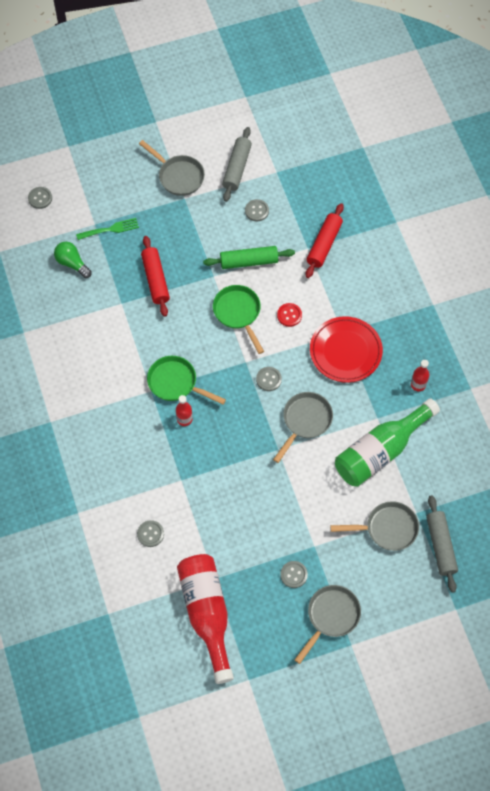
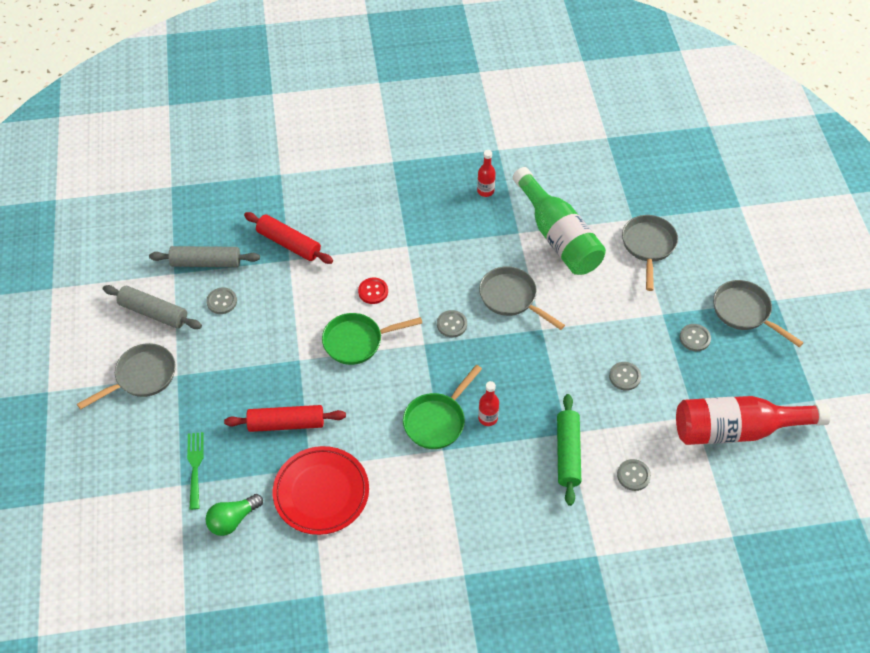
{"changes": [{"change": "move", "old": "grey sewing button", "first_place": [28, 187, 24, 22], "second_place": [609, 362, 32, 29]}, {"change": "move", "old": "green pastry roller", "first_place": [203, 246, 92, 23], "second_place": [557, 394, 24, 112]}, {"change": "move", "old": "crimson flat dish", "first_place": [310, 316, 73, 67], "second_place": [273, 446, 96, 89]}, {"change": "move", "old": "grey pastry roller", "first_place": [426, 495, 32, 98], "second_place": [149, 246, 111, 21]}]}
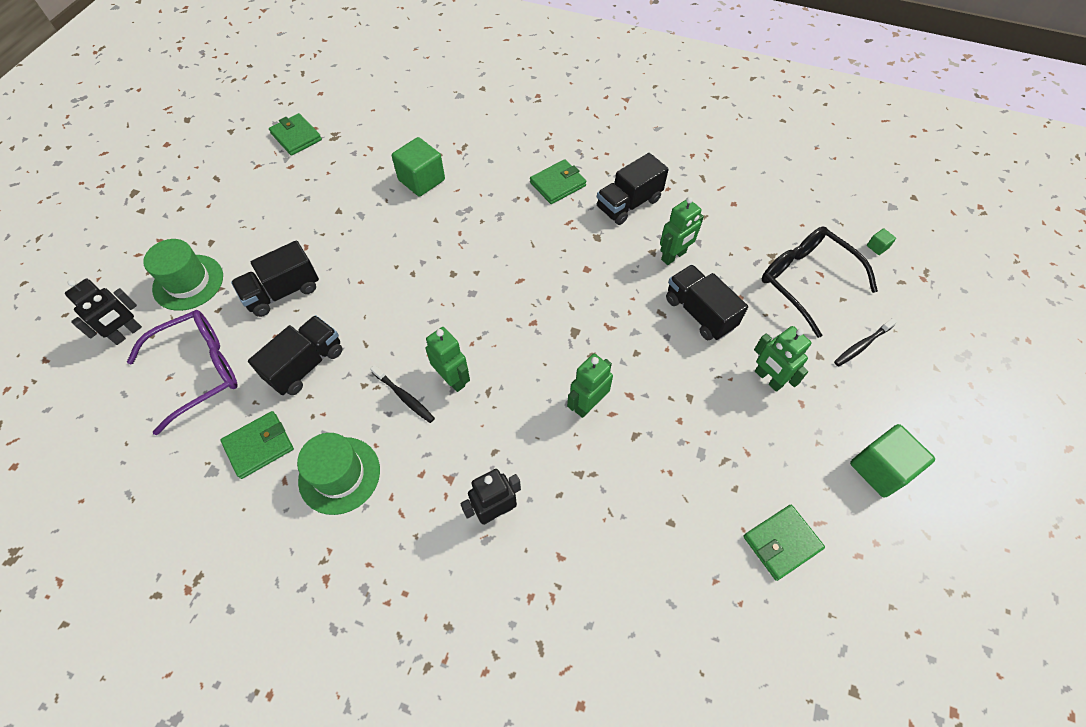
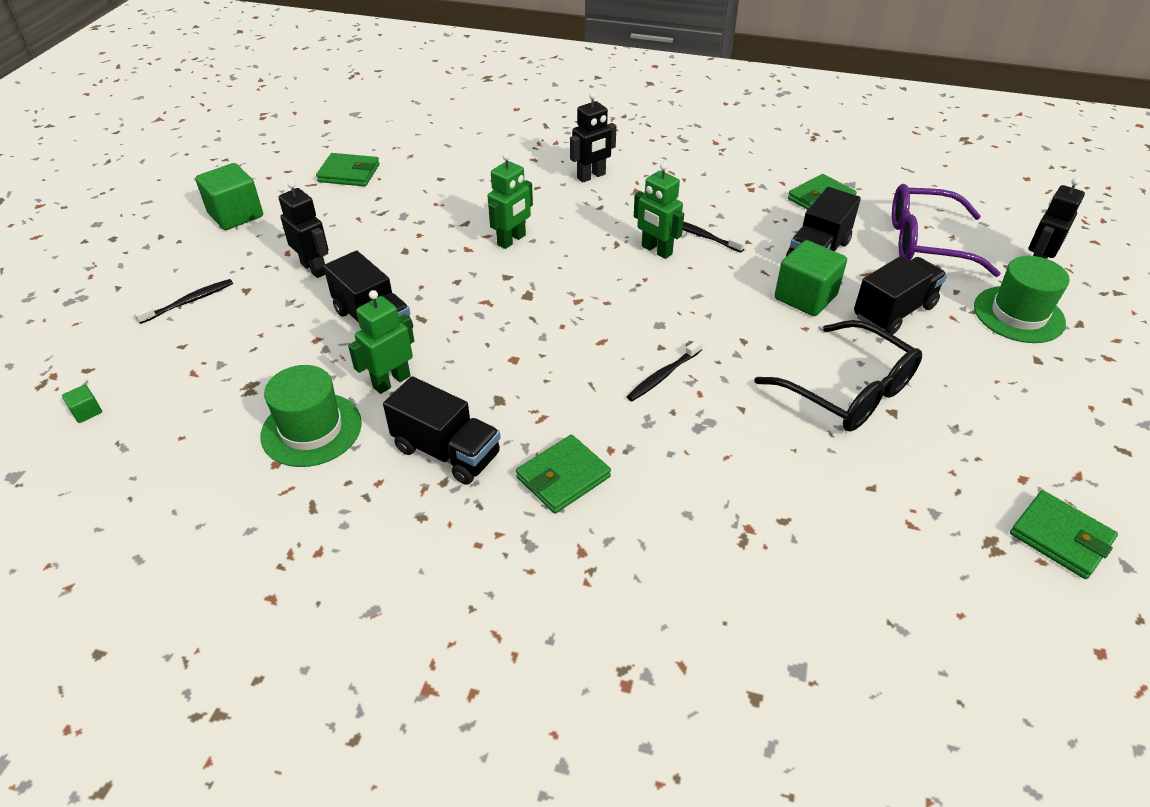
{"changes": [{"change": "insert", "new": "ebony dental brush", "second_place": [626, 339, 77, 62]}, {"change": "move", "old": "green tall hat", "first_place": [297, 433, 83, 82], "second_place": [260, 365, 102, 102]}, {"change": "move", "old": "green cube", "first_place": [392, 137, 53, 60], "second_place": [774, 240, 73, 76]}, {"change": "move", "old": "ebony spectacles", "first_place": [762, 226, 116, 112], "second_place": [754, 320, 168, 112]}, {"change": "recolor", "old": "green robot figure", "new": "ebony robot figure", "first_place": [754, 326, 57, 66], "second_place": [278, 180, 51, 98]}, {"change": "rotate", "old": "violet spectacles", "first_place": [127, 310, 111, 125], "second_place": [892, 184, 109, 93], "degrees": 45}, {"change": "rotate", "old": "ebony toy truck", "first_place": [597, 153, 72, 72], "second_place": [383, 376, 118, 109], "degrees": 75}, {"change": "rotate", "old": "green card wallet", "first_place": [743, 505, 82, 76], "second_place": [316, 153, 63, 33], "degrees": 45}]}
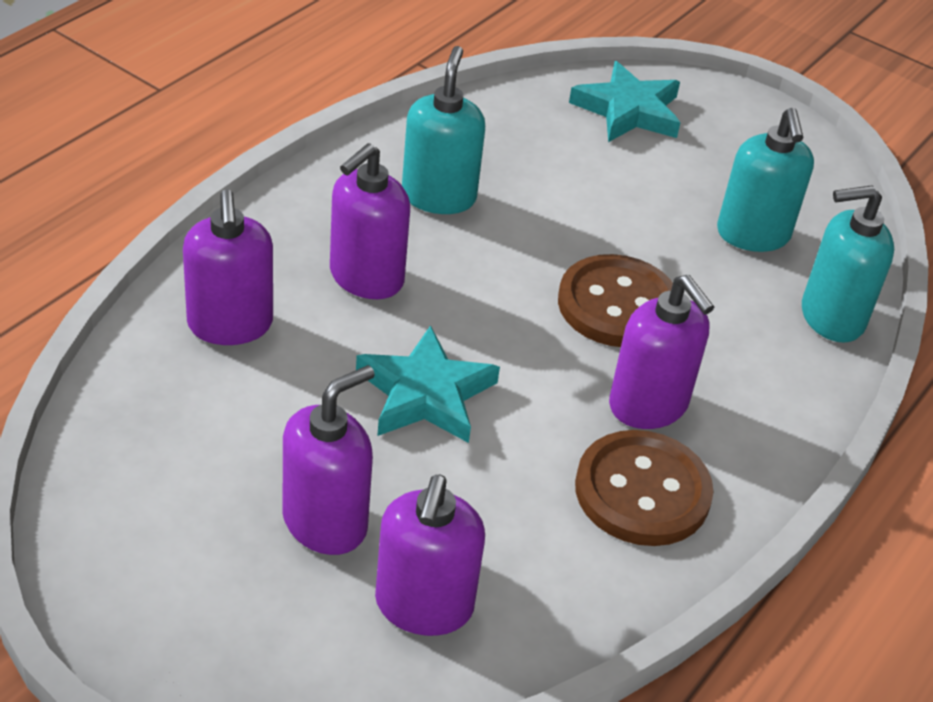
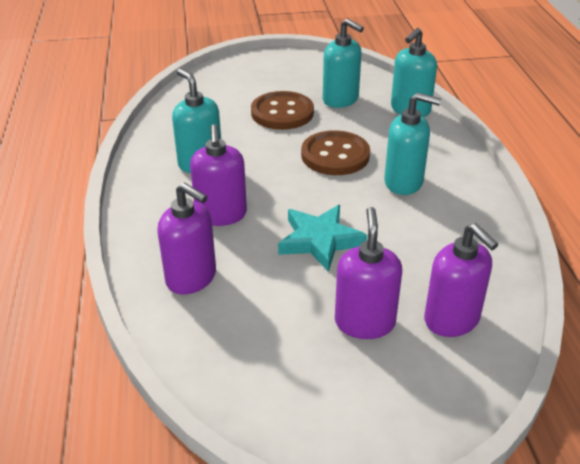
{"changes": [{"change": "delete", "old": "turquoise star", "first_place": [569, 61, 111, 81]}, {"change": "move", "old": "brown sewing button", "first_place": [575, 430, 138, 116], "second_place": [251, 91, 63, 39]}, {"change": "recolor", "old": "violet soap dispenser", "new": "turquoise soap dispenser", "first_place": [609, 275, 105, 154], "second_place": [384, 93, 57, 102]}]}
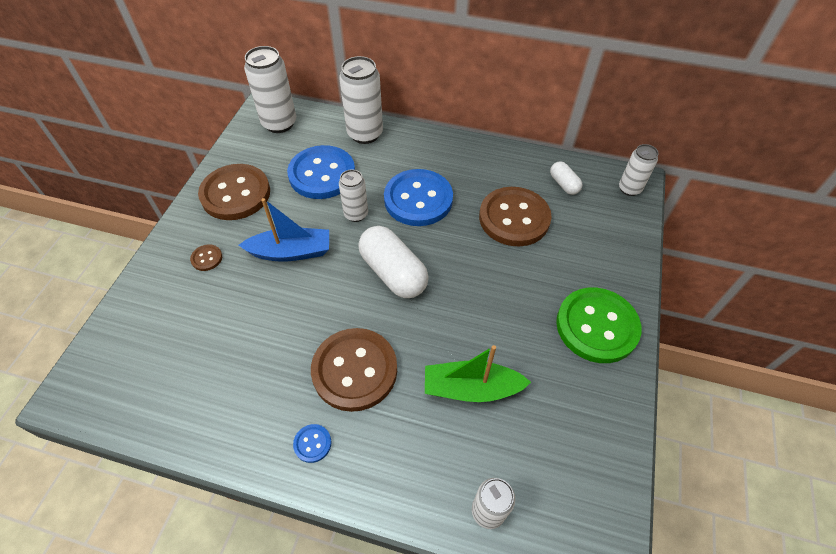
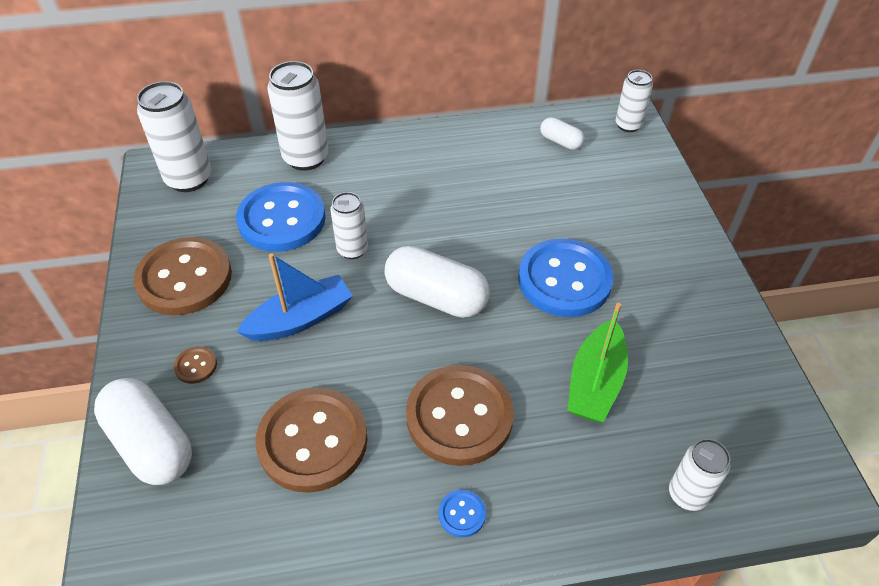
{"changes": [{"change": "delete", "old": "green sewing button", "first_place": [556, 288, 86, 75]}, {"change": "insert", "new": "white pill", "second_place": [94, 378, 98, 107]}, {"change": "move", "old": "royal blue sewing button", "first_place": [384, 169, 69, 57], "second_place": [518, 239, 95, 78]}, {"change": "move", "old": "brown sewing button", "first_place": [479, 187, 73, 59], "second_place": [256, 387, 112, 106]}, {"change": "rotate", "old": "green sailboat", "first_place": [425, 345, 106, 57], "second_place": [567, 303, 61, 119], "degrees": -45}]}
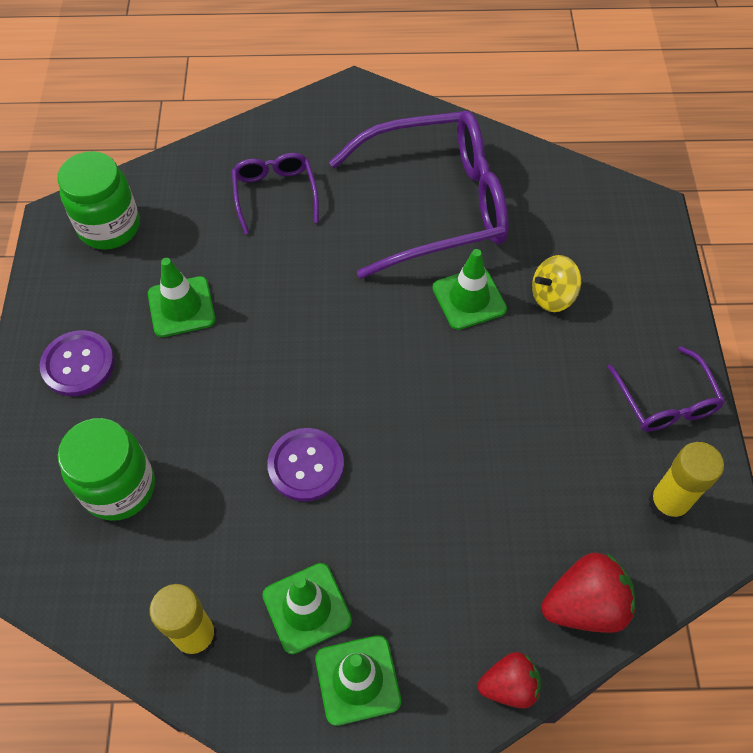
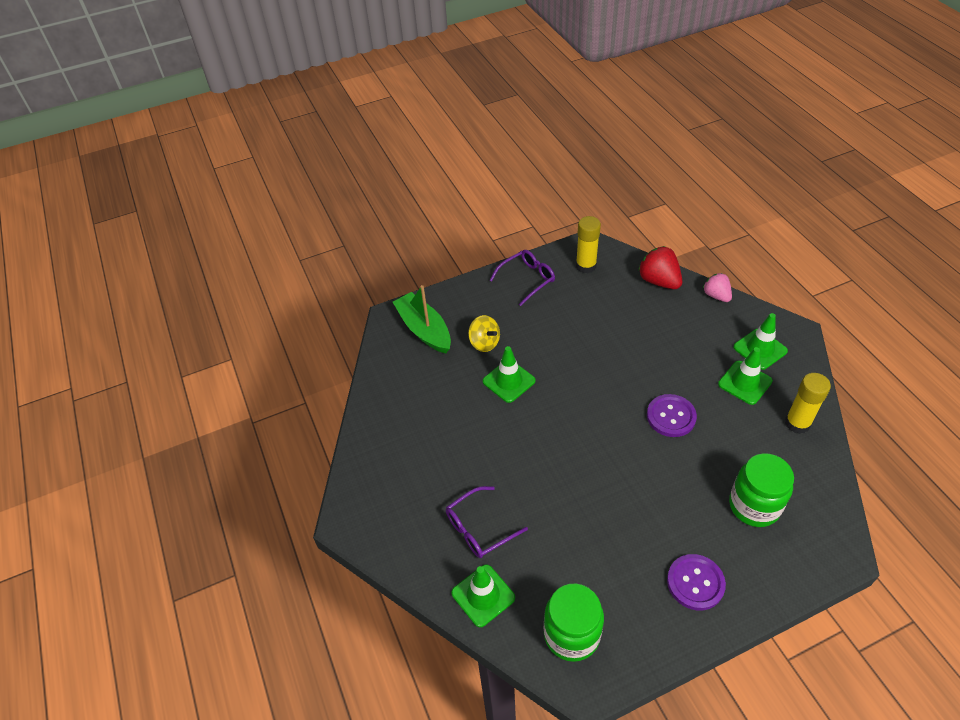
{"changes": [{"change": "delete", "old": "violet spectacles", "first_place": [329, 111, 180, 168]}, {"change": "insert", "new": "green sailboat", "second_place": [393, 285, 58, 69]}, {"change": "move", "old": "green road cone", "first_place": [148, 258, 68, 79], "second_place": [451, 564, 64, 63]}, {"change": "recolor", "old": "crimson berry", "new": "pink berry", "first_place": [477, 652, 64, 56], "second_place": [703, 273, 29, 29]}]}
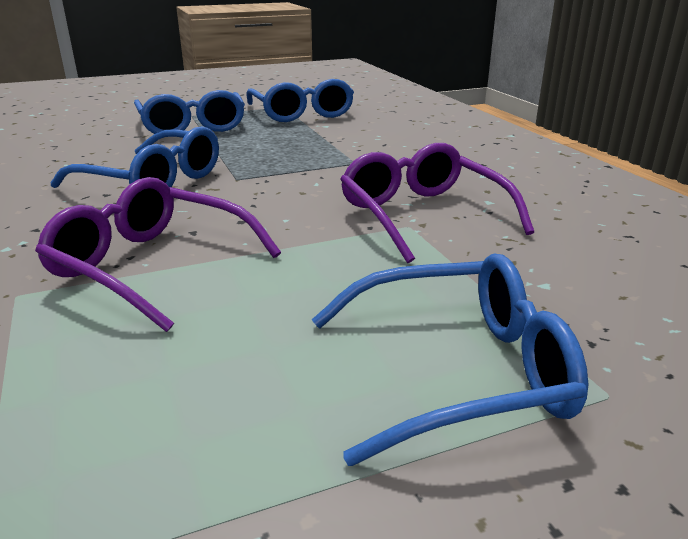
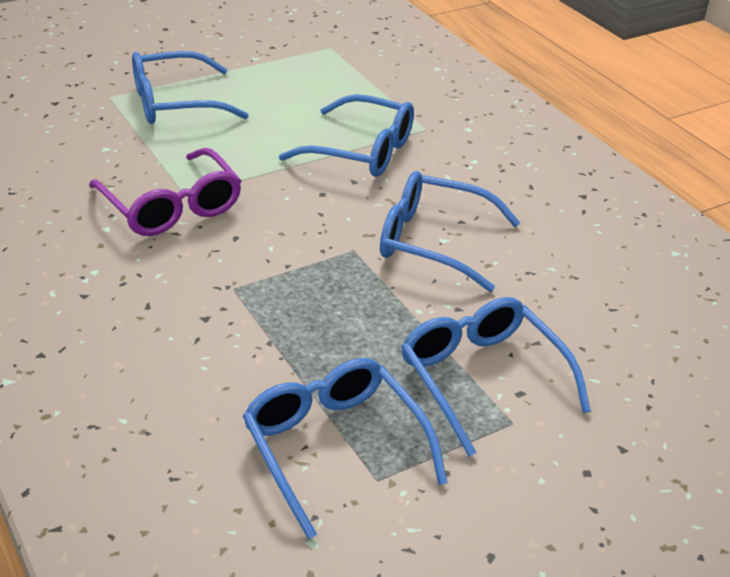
{"changes": [{"change": "recolor", "old": "violet spectacles", "new": "royal blue spectacles", "first_place": [35, 177, 246, 155], "second_place": [279, 94, 135, 83]}]}
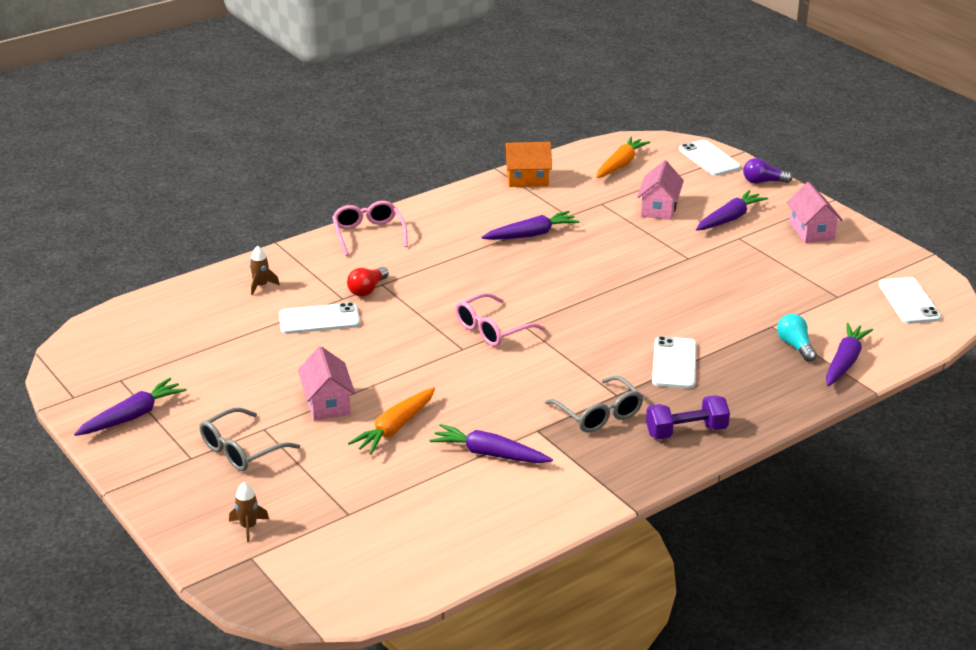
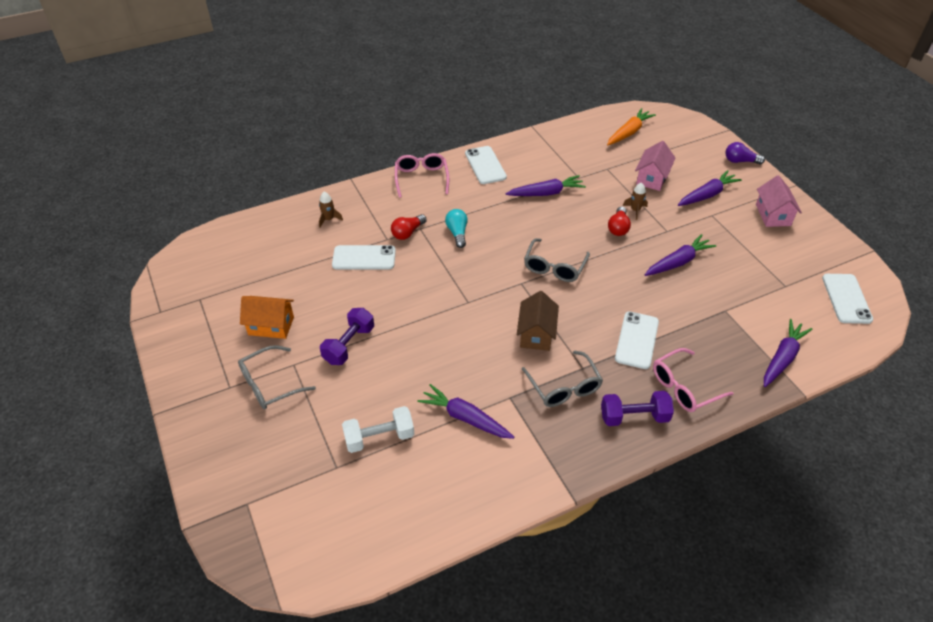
{"changes": [{"change": "delete", "old": "orange root vegetable", "first_place": [348, 387, 87, 68]}, {"change": "insert", "new": "white free weight", "second_place": [342, 406, 72, 47]}, {"change": "insert", "new": "brown cottage", "second_place": [517, 291, 42, 60]}, {"change": "insert", "new": "grey spectacles", "second_place": [524, 238, 66, 44]}, {"change": "insert", "new": "crimson light bulb", "second_place": [608, 207, 23, 29]}, {"change": "move", "old": "violet root vegetable", "first_place": [74, 378, 112, 58], "second_place": [645, 234, 72, 42]}, {"change": "move", "old": "brown spaceship", "first_place": [229, 482, 40, 60], "second_place": [623, 182, 25, 38]}, {"change": "move", "old": "pink spectacles", "first_place": [455, 293, 90, 53], "second_place": [653, 348, 80, 64]}, {"change": "move", "old": "orange cottage", "first_place": [505, 142, 47, 45], "second_place": [240, 296, 54, 43]}, {"change": "move", "old": "white mobile phone", "first_place": [679, 140, 62, 36], "second_place": [465, 146, 42, 38]}, {"change": "move", "old": "turquoise light bulb", "first_place": [777, 314, 40, 48], "second_place": [445, 209, 23, 39]}, {"change": "replace", "old": "pink cottage", "new": "violet free weight", "first_place": [298, 346, 57, 75], "second_place": [320, 308, 54, 57]}]}
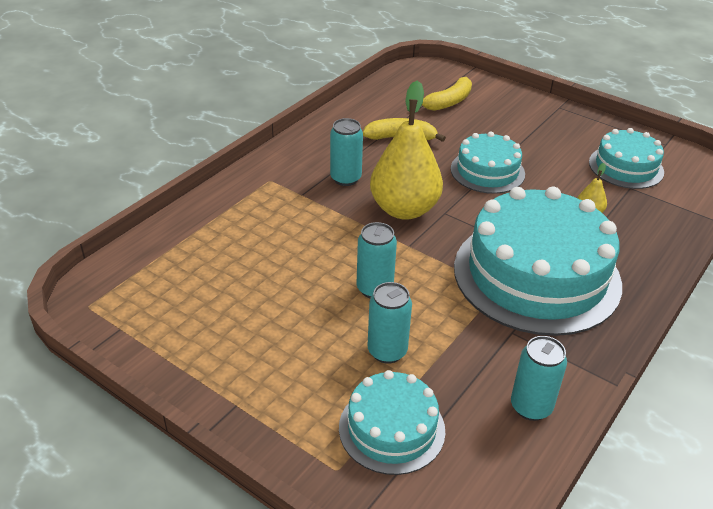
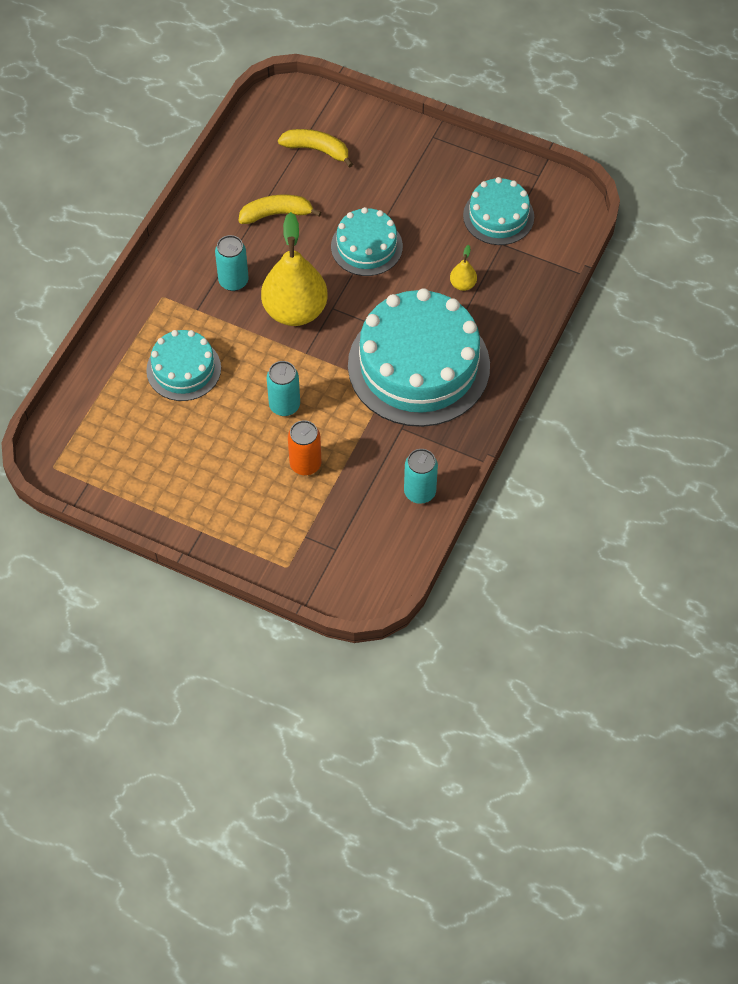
{"changes": [{"change": "move", "old": "turquoise layer cake", "first_place": [339, 370, 106, 105], "second_place": [146, 330, 75, 71]}, {"change": "recolor", "old": "turquoise soda can", "new": "orange soda can", "first_place": [368, 282, 44, 82], "second_place": [288, 420, 34, 55]}, {"change": "rotate", "old": "golden banana fruit", "first_place": [422, 77, 50, 34], "second_place": [278, 129, 75, 39], "degrees": -105}]}
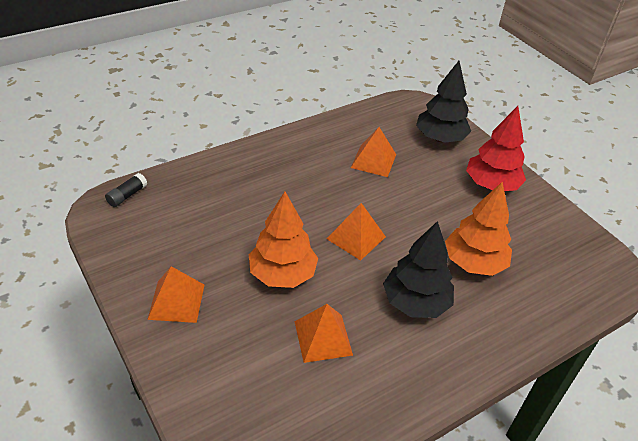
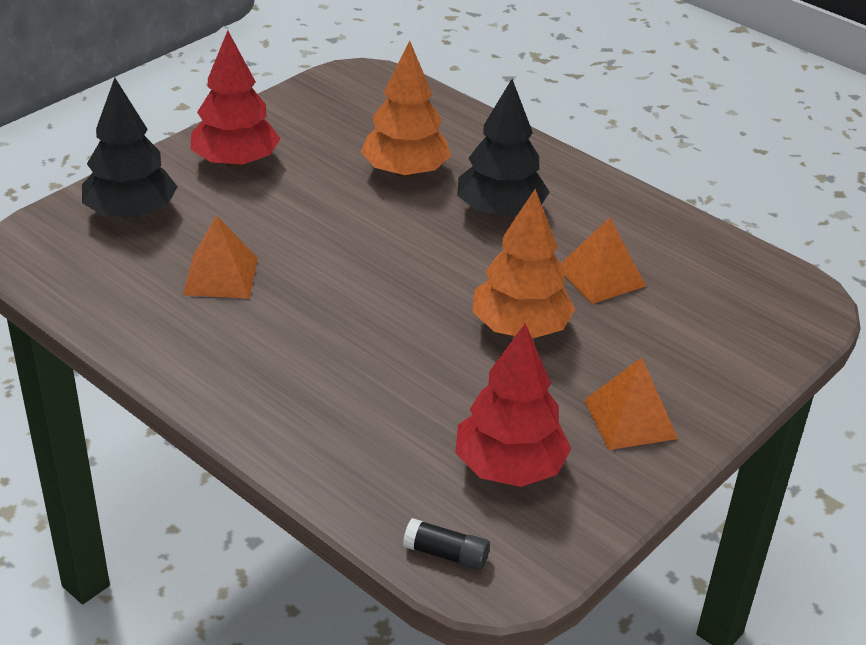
{"changes": [{"change": "delete", "old": "orange pyramid shape", "first_place": [327, 203, 59, 58]}, {"change": "insert", "new": "crimson tree", "second_place": [455, 323, 117, 164]}]}
